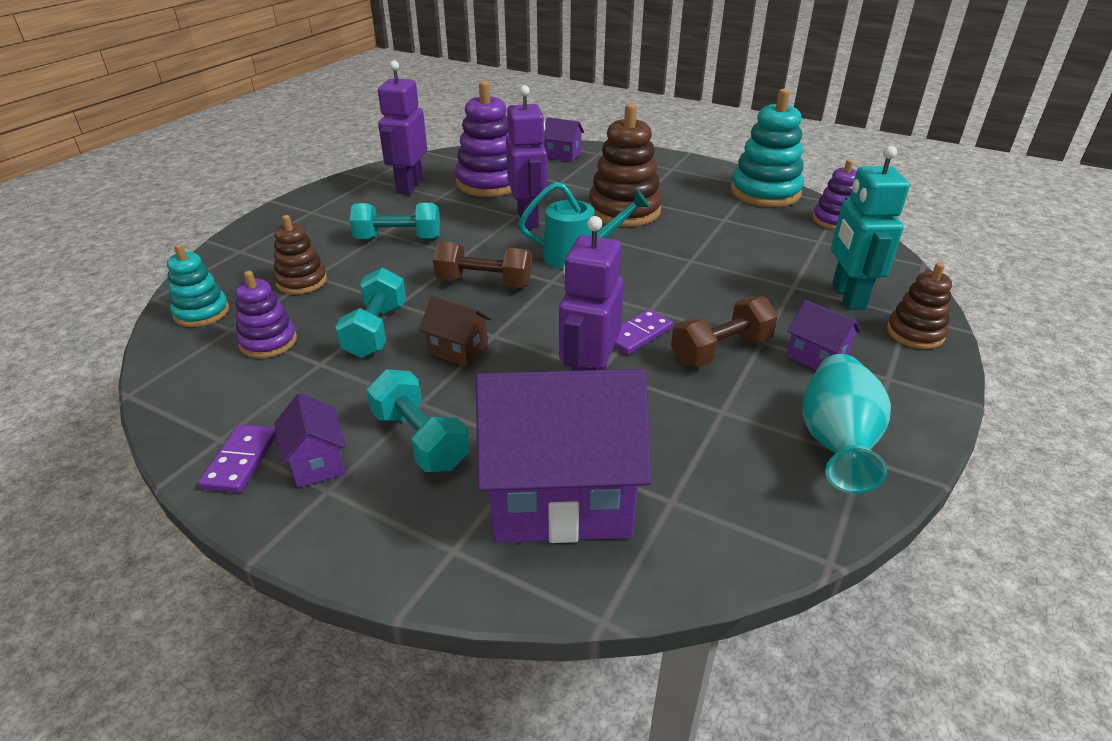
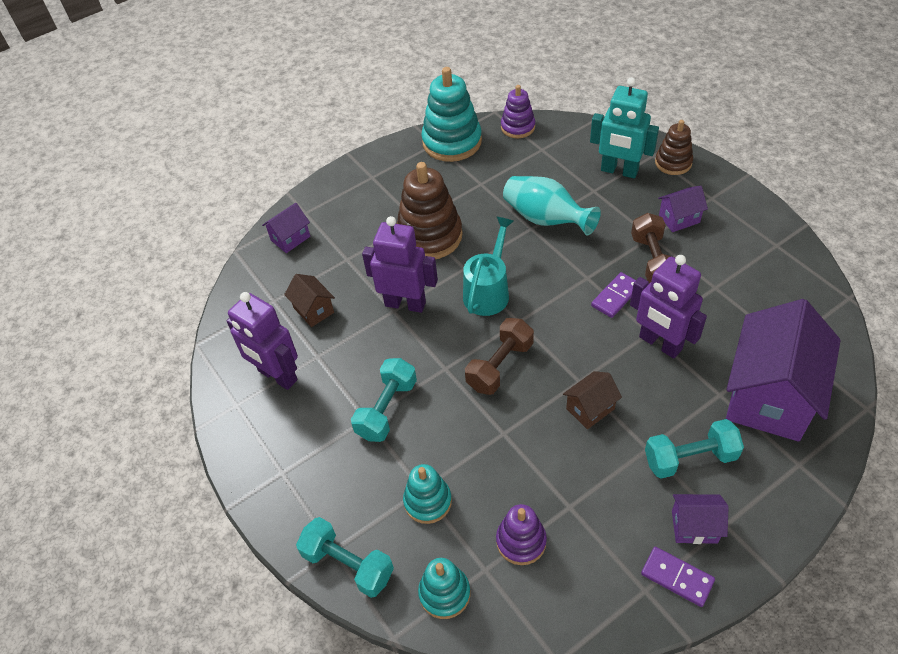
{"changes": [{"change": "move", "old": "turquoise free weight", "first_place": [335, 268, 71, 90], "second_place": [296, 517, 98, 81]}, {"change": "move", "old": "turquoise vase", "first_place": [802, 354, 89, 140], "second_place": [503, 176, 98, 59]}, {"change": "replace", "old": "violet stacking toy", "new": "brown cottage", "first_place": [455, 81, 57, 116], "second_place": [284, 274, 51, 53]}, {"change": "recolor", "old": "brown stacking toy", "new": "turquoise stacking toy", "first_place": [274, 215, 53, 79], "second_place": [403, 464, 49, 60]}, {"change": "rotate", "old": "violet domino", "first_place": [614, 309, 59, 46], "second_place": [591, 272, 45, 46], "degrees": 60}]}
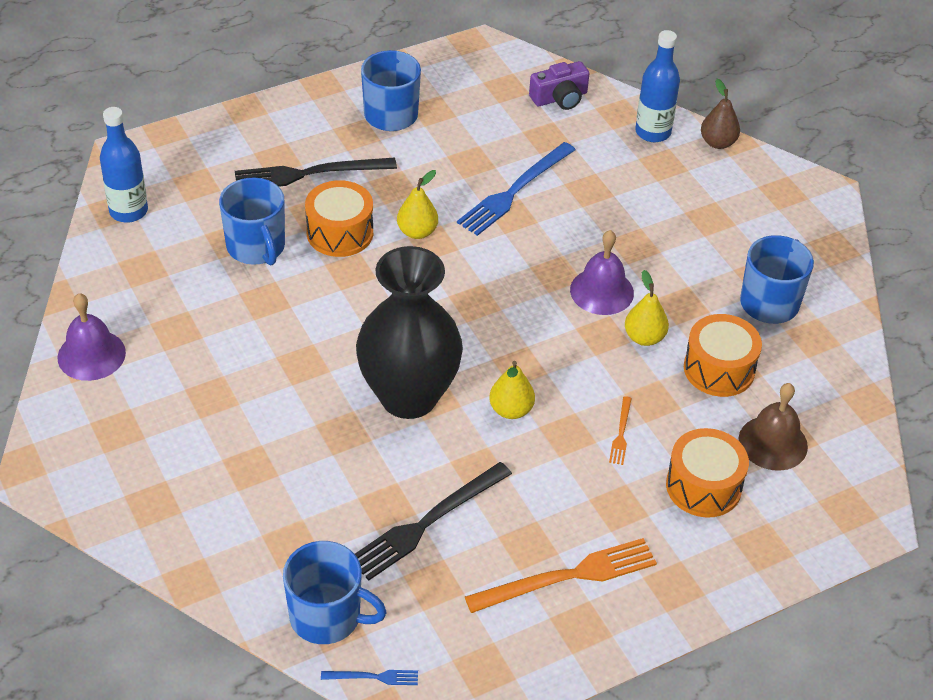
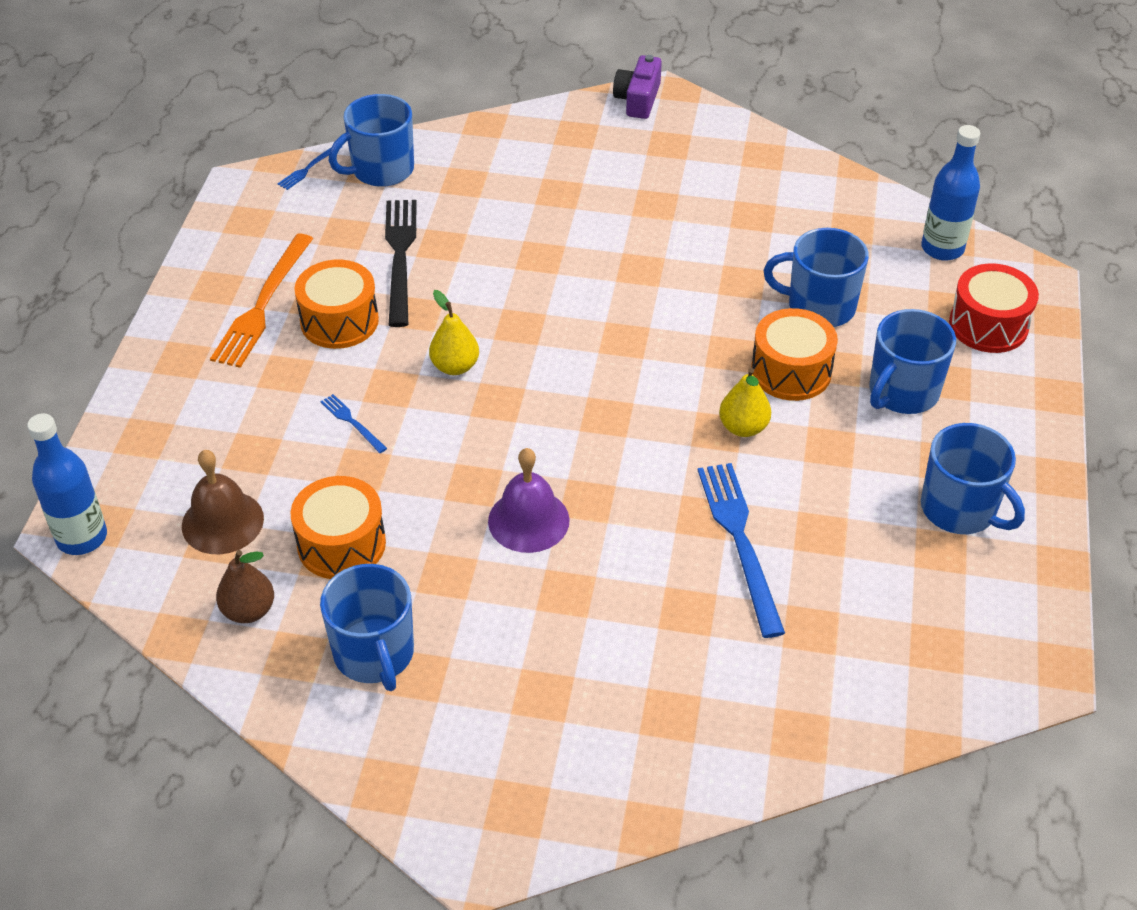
{"changes": [{"change": "delete", "old": "violet hand bell", "first_place": [58, 293, 68, 88]}, {"change": "delete", "old": "ebony vase", "first_place": [356, 246, 107, 173]}, {"change": "delete", "old": "golden toy pear", "first_place": [625, 270, 44, 76]}, {"change": "insert", "new": "crimson drum", "second_place": [949, 263, 90, 90]}, {"change": "move", "old": "violet camera", "first_place": [529, 61, 60, 49], "second_place": [613, 55, 49, 64]}, {"change": "move", "old": "royal blue bottle", "first_place": [635, 30, 45, 112], "second_place": [27, 413, 80, 142]}, {"change": "move", "old": "orange drum", "first_place": [666, 428, 83, 90], "second_place": [294, 260, 85, 89]}, {"change": "move", "old": "brown toy pear", "first_place": [701, 79, 39, 70], "second_place": [216, 550, 58, 73]}, {"change": "replace", "old": "ebony table fork", "new": "royal blue coffee mug", "first_place": [235, 157, 162, 30], "second_place": [869, 309, 87, 105]}, {"change": "recolor", "old": "orange table fork", "new": "royal blue table fork", "first_place": [609, 396, 23, 69], "second_place": [320, 394, 67, 59]}]}
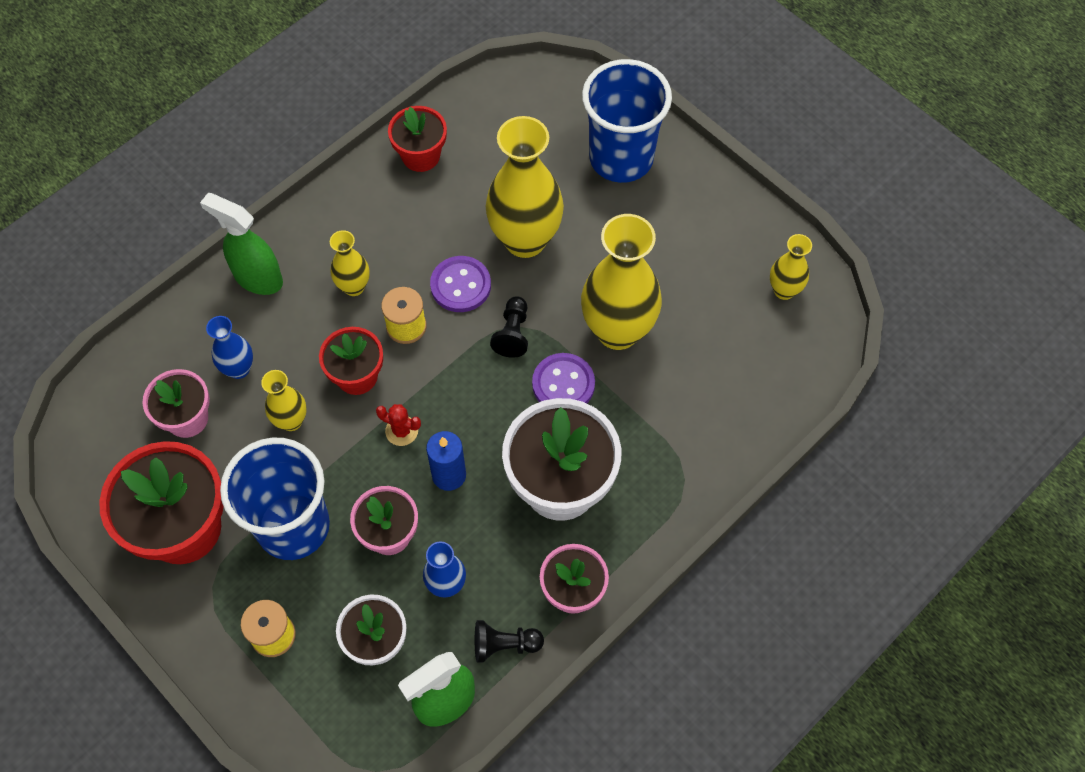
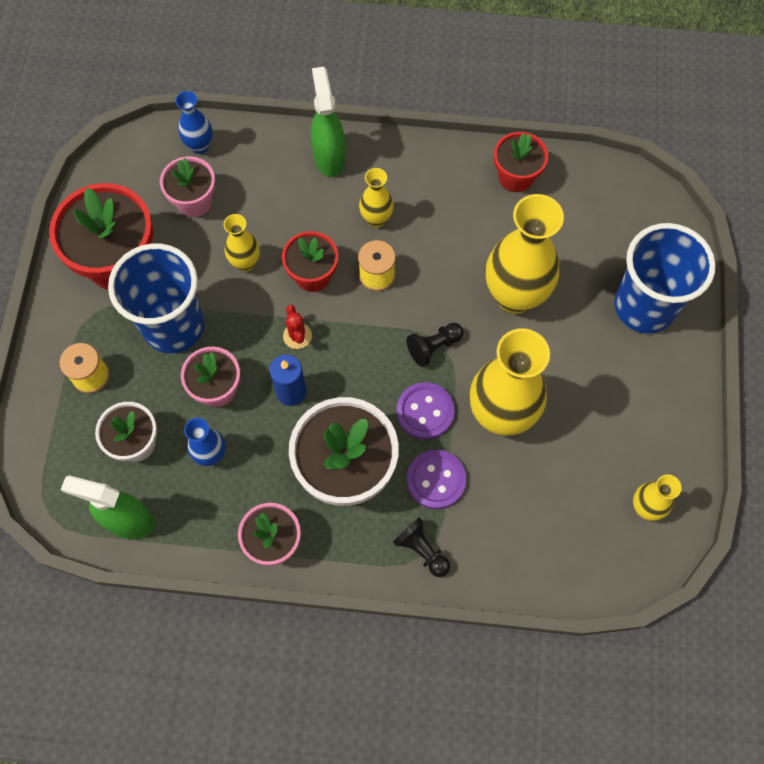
{"changes": [{"change": "move", "old": "royal blue vase", "first_place": [206, 316, 47, 63], "second_place": [175, 91, 38, 63]}, {"change": "move", "old": "violet sewing button", "first_place": [430, 256, 61, 56], "second_place": [407, 450, 59, 59]}, {"change": "move", "old": "ebony chess pawn", "first_place": [475, 620, 69, 42], "second_place": [393, 517, 57, 60]}]}
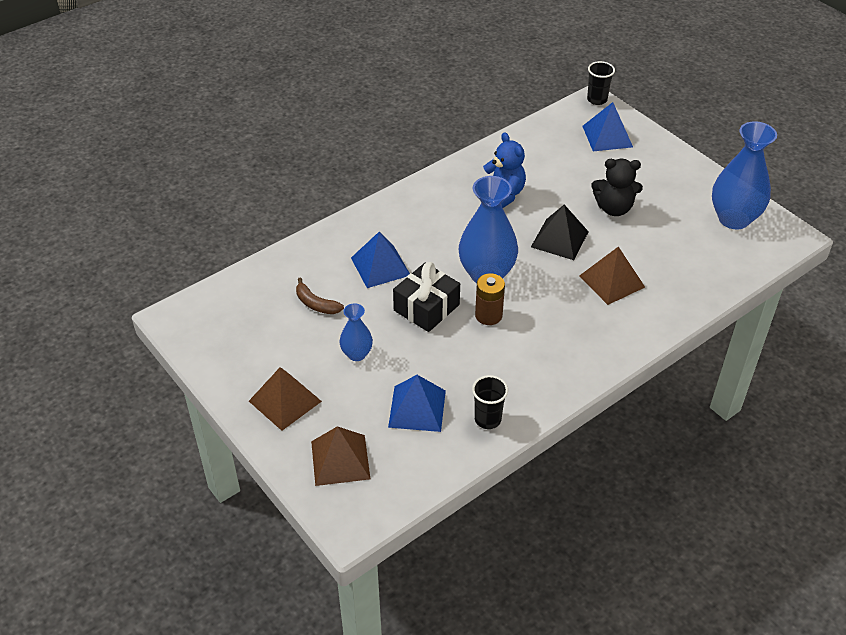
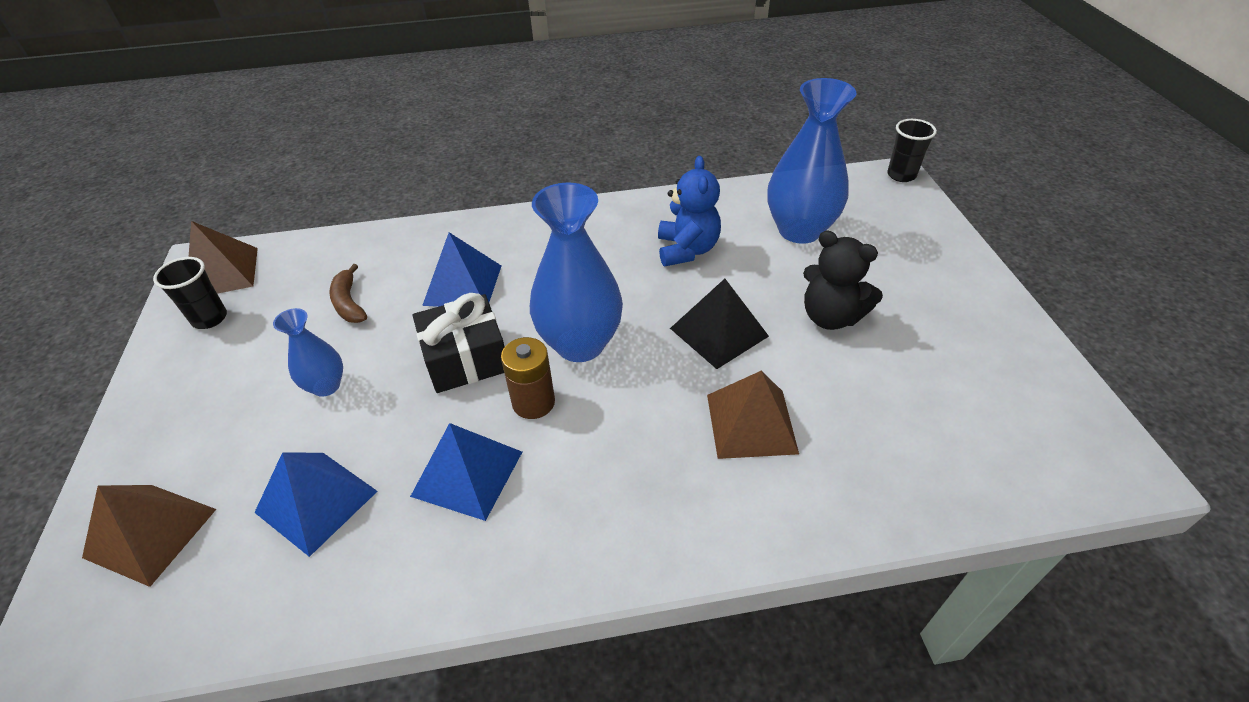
{"changes": [{"change": "move", "old": "brown pyramid shape", "first_place": [249, 367, 73, 64], "second_place": [189, 221, 69, 73]}, {"change": "move", "old": "ebony beaker", "first_place": [472, 375, 36, 54], "second_place": [153, 257, 74, 72]}, {"change": "move", "old": "royal blue pyramid shape", "first_place": [583, 102, 50, 49], "second_place": [410, 423, 112, 98]}, {"change": "move", "old": "royal blue vase", "first_place": [712, 121, 65, 109], "second_place": [767, 78, 89, 166]}]}
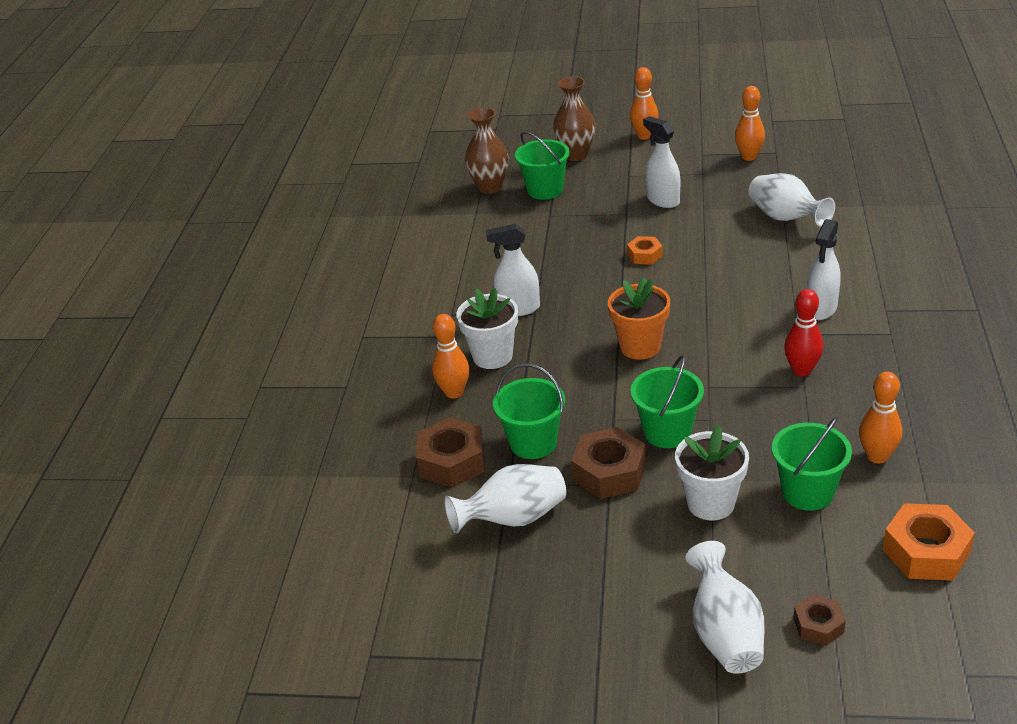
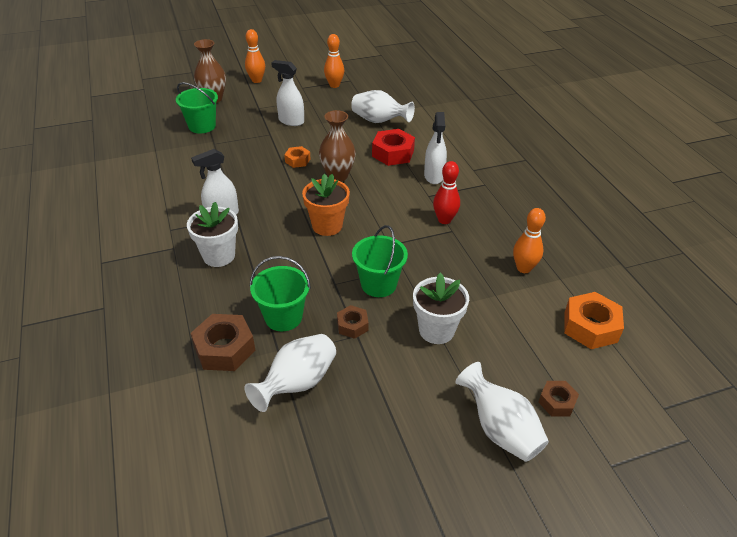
{"changes": [{"change": "delete", "old": "orange skittle", "first_place": [432, 314, 37, 85]}, {"change": "delete", "old": "green bucket", "first_place": [772, 416, 80, 95]}, {"change": "insert", "new": "crimson hexagon nut", "second_place": [372, 129, 43, 37]}, {"change": "move", "old": "brown vase", "first_place": [465, 108, 44, 86], "second_place": [319, 110, 37, 72]}, {"change": "resize", "old": "brown hexagon nut", "first_place": [571, 427, 75, 72], "second_place": [337, 305, 32, 34], "factor": 0.57}]}
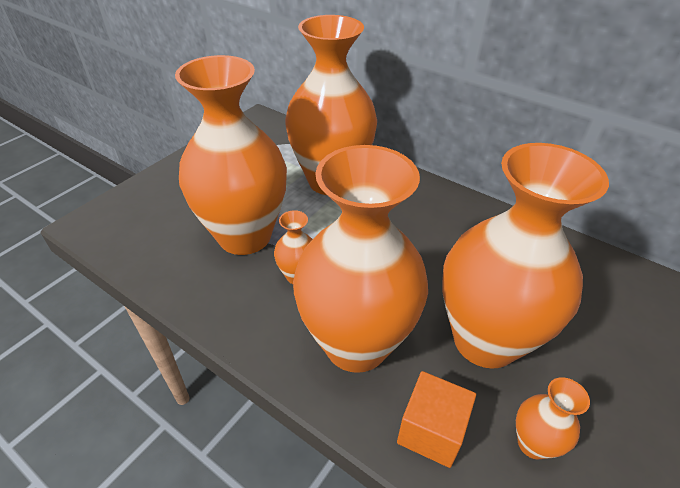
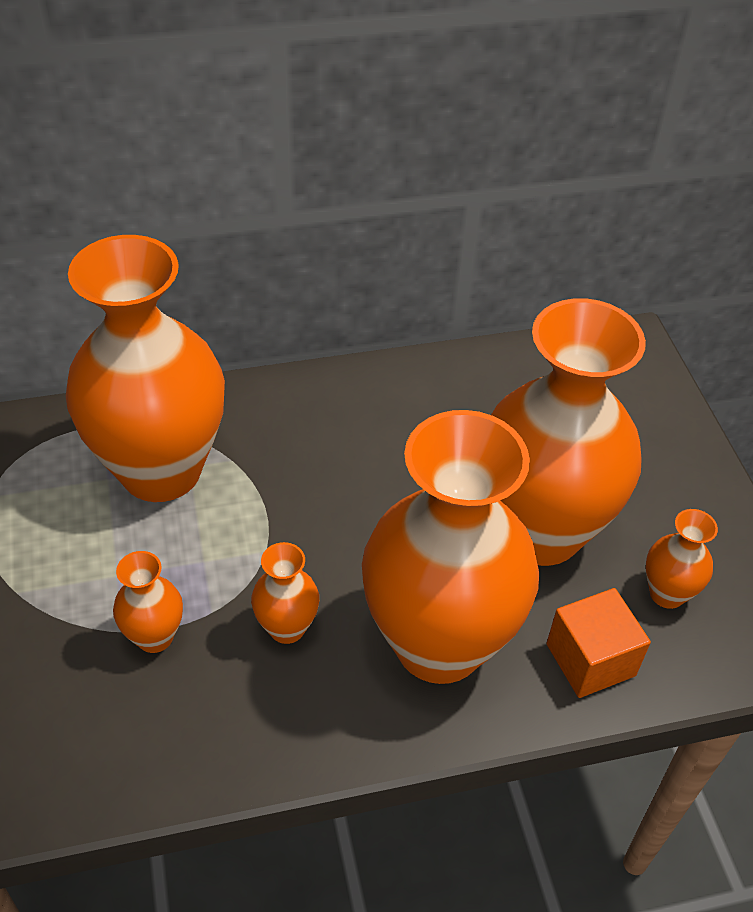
{"changes": [{"change": "resize", "old": "orange vase", "first_place": [175, 55, 112, 200], "second_place": [113, 551, 70, 102], "factor": 0.41}]}
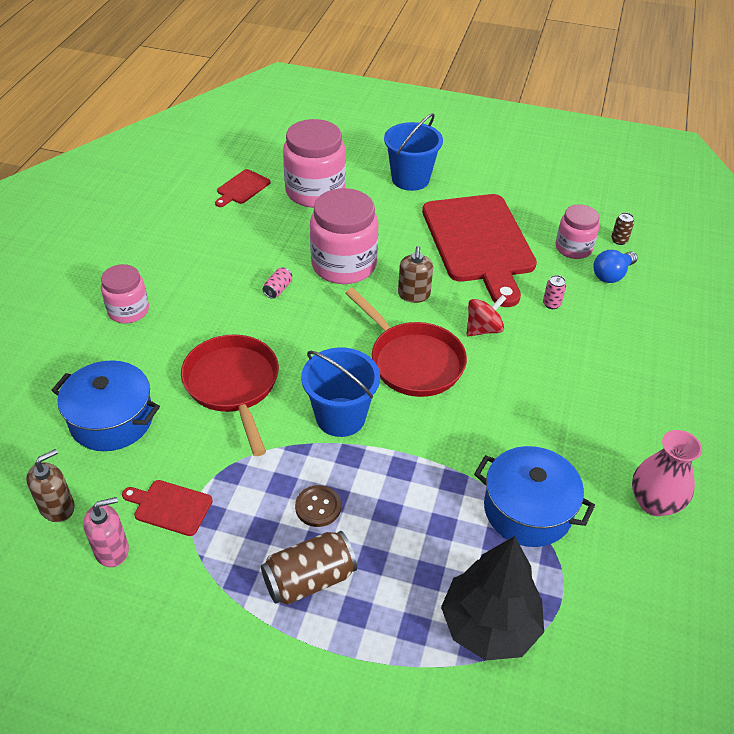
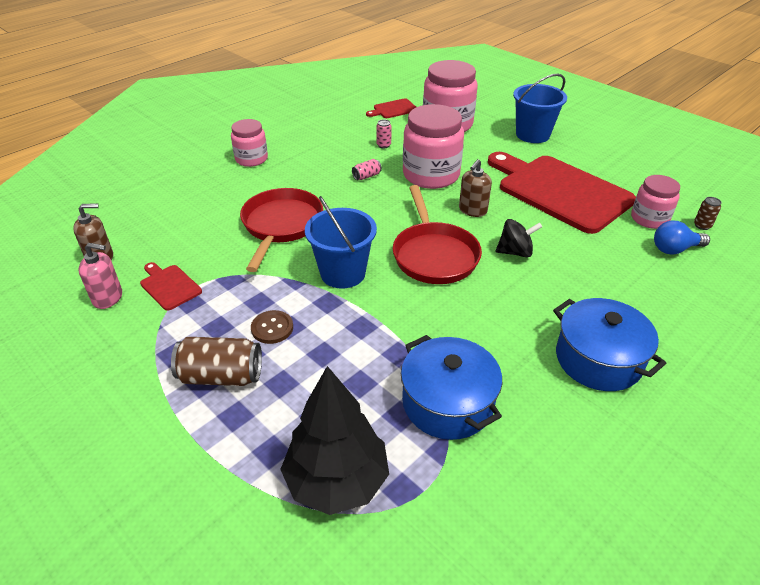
{"changes": [{"change": "delete", "old": "pink vase", "first_place": [632, 430, 70, 86]}, {"change": "move", "old": "royal blue pot", "first_place": [51, 360, 109, 91], "second_place": [553, 298, 113, 93]}, {"change": "move", "old": "pink soda can", "first_place": [543, 275, 23, 34], "second_place": [376, 119, 16, 29]}, {"change": "recolor", "old": "crimson toy top", "new": "ebony toy top", "first_place": [466, 295, 41, 42], "second_place": [496, 219, 46, 38]}, {"change": "rotate", "old": "crimson chopping board", "first_place": [422, 194, 115, 113], "second_place": [488, 152, 148, 82], "degrees": 120}]}
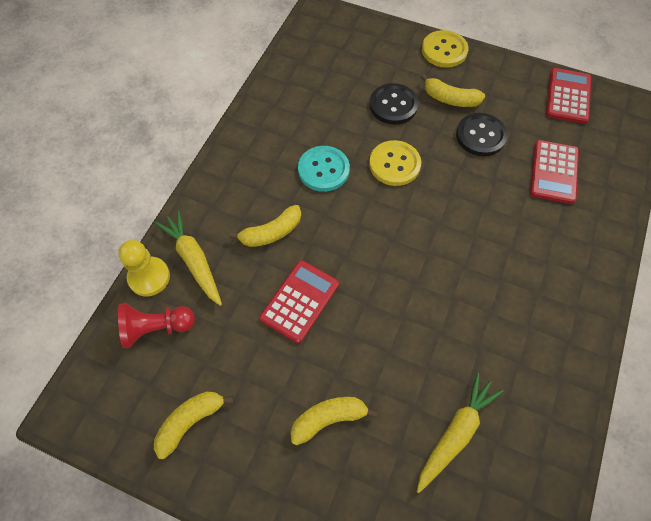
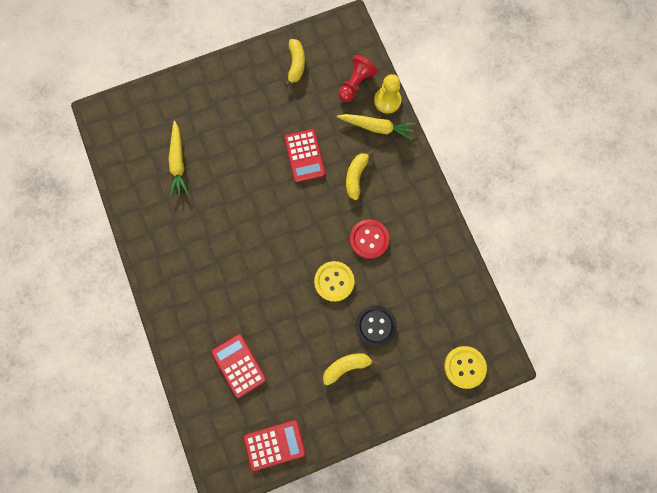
{"changes": [{"change": "delete", "old": "golden banana fruit", "first_place": [290, 397, 88, 48]}, {"change": "delete", "old": "ebony sewing button", "first_place": [456, 113, 52, 43]}, {"change": "move", "old": "golden sewing button", "first_place": [422, 30, 46, 38], "second_place": [444, 346, 43, 43]}, {"change": "recolor", "old": "turquoise sewing button", "new": "crimson sewing button", "first_place": [298, 146, 52, 46], "second_place": [350, 219, 39, 40]}, {"change": "rotate", "old": "crimson adding machine", "first_place": [546, 68, 45, 56], "second_place": [244, 420, 62, 51], "degrees": -75}]}
